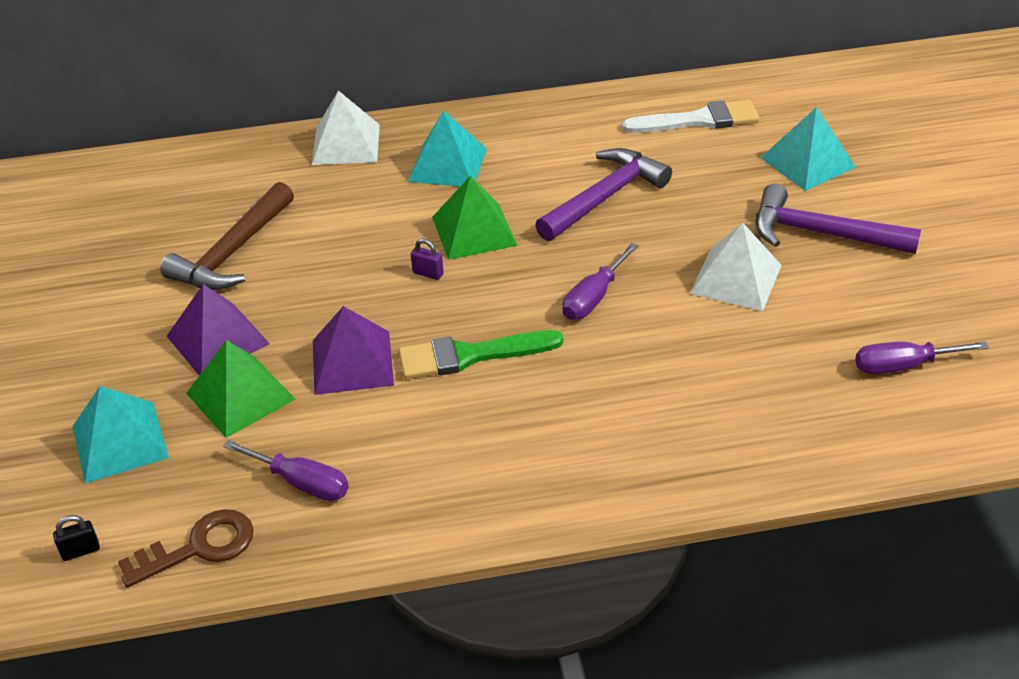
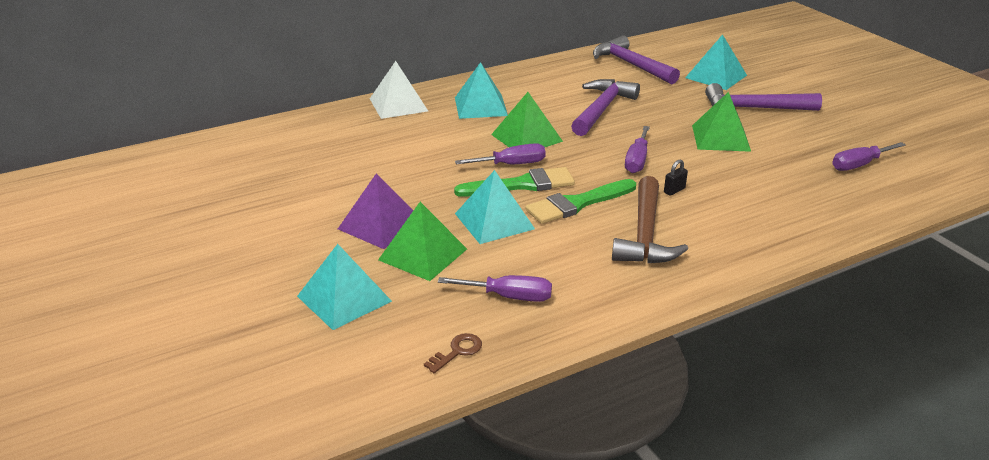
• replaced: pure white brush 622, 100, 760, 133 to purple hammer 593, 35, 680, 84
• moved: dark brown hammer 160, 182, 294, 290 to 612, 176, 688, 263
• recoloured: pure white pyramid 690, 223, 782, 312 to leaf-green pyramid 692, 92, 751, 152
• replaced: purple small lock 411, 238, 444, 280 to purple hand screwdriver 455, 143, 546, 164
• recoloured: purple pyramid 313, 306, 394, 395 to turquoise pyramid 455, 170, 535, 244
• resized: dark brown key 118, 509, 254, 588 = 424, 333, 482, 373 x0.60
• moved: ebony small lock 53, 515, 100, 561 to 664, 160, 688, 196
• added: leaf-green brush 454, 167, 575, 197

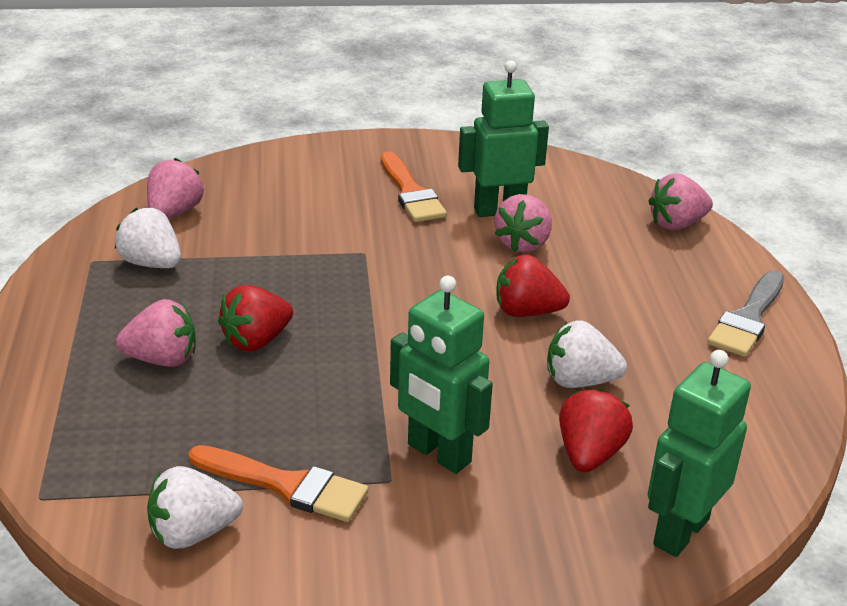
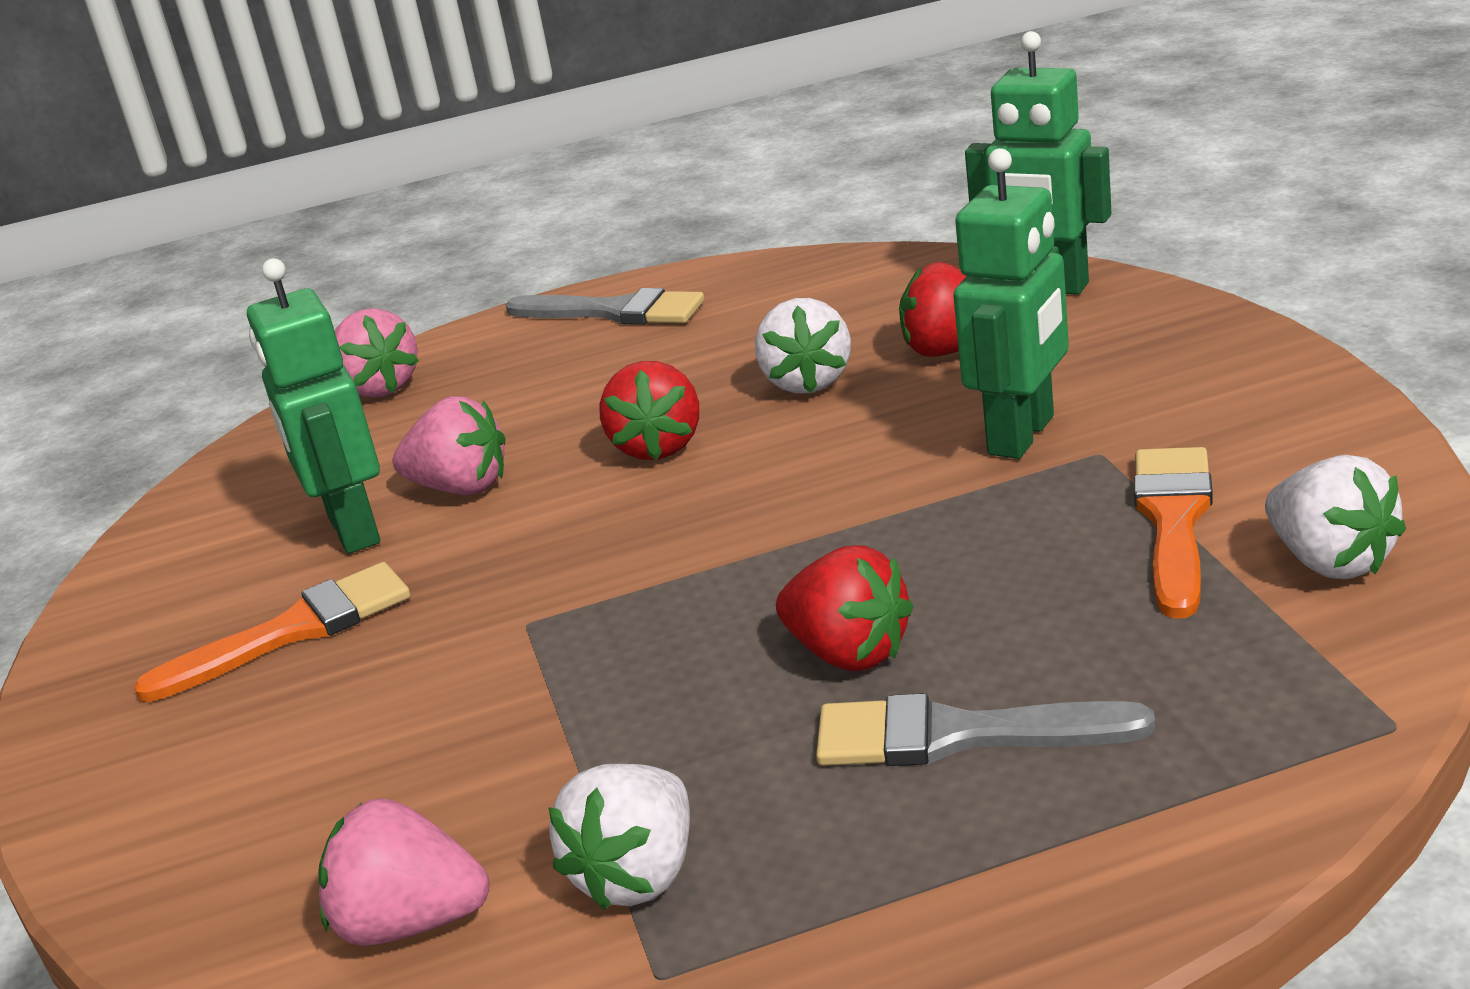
• replaced: pink toy strawberry 116, 299, 196, 367 to gray brush 816, 693, 1156, 766

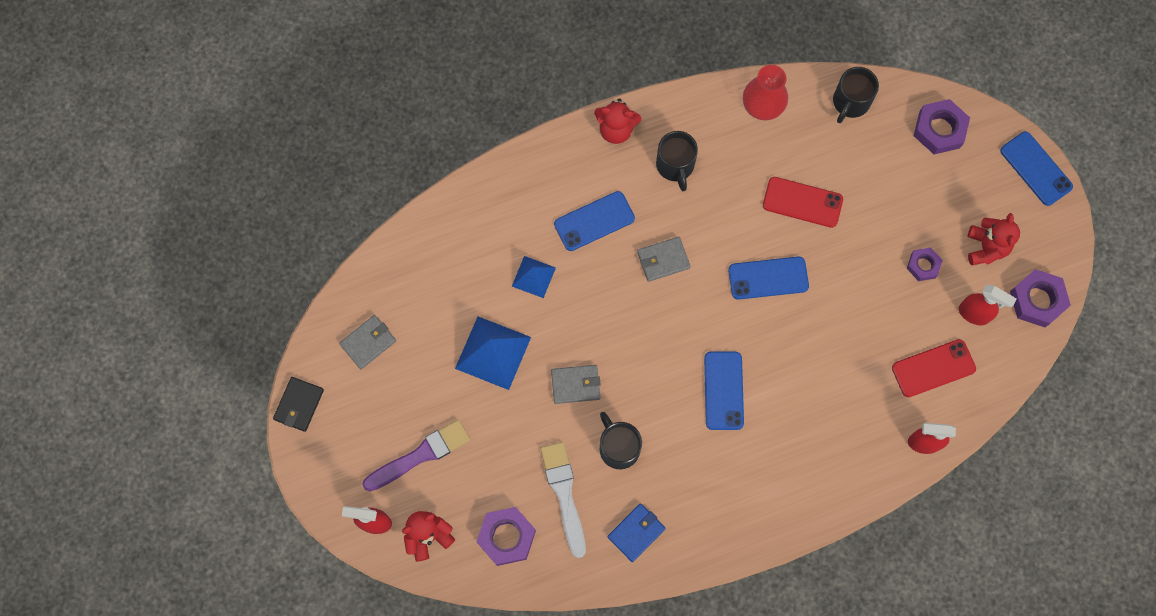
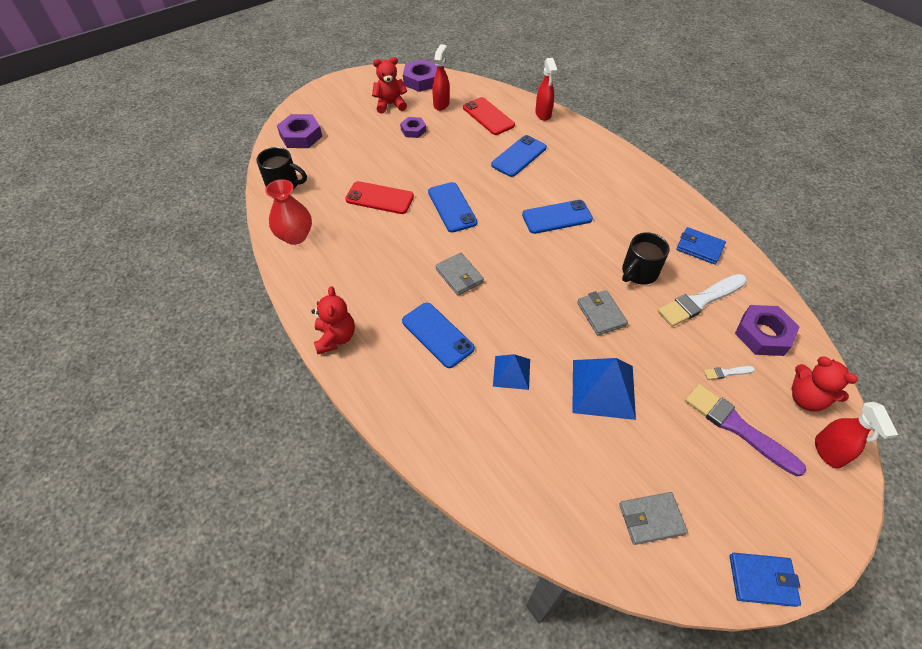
• removed: ebony mug 656, 131, 698, 191
• moved: cobalt smartphone 1000, 132, 1073, 206 to 491, 135, 547, 177
• turned: scarlet smartphone 763, 177, 843, 228 = 345, 181, 414, 214 75 degrees counterclockwise
• turned: gray wallet 339, 315, 396, 369 = 619, 492, 688, 545 45 degrees counterclockwise
• recoloured: ebony wallet 273, 377, 324, 432 to cobalt wallet 730, 553, 801, 607
• added: pure white brush 704, 366, 755, 380

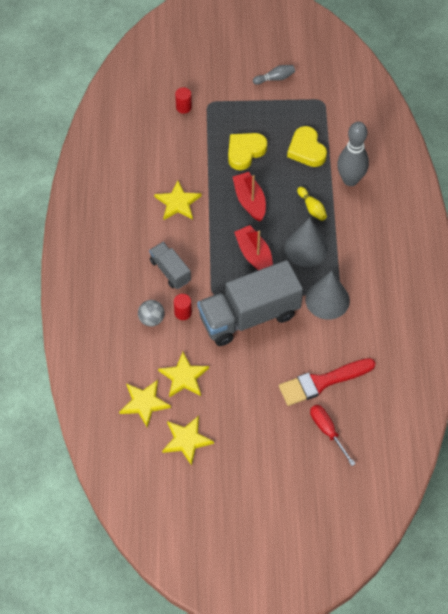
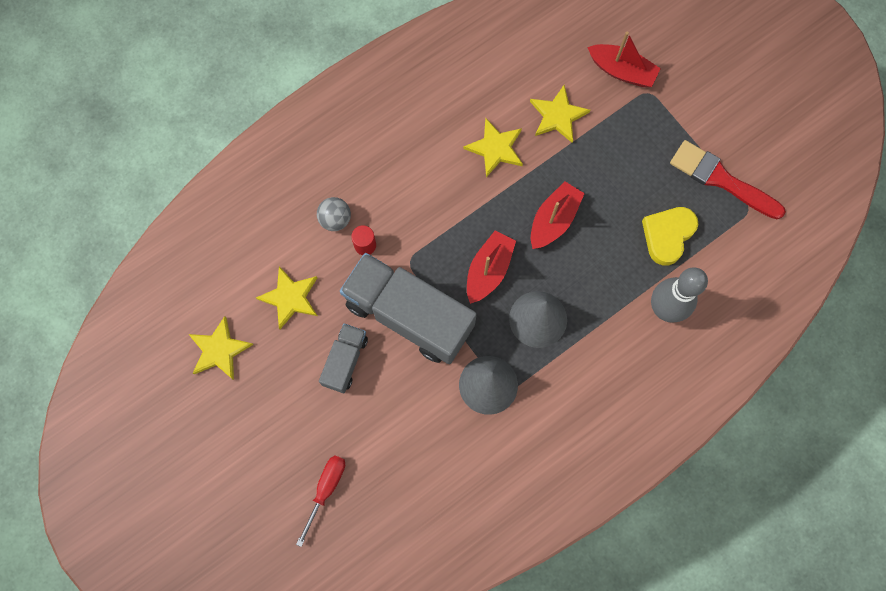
• removed: gray bowling pin 253, 65, 295, 85
• replaced: scarlet cylinder 175, 87, 192, 114 to scarlet toy boat 587, 32, 661, 87
• removed: bright yellow love heart 228, 133, 267, 170
• removed: bright yellow bowling pin 297, 187, 327, 221
• moved: gray lorry 149, 242, 191, 289 to 319, 323, 368, 393
• moved: scarlet brush 279, 358, 376, 406 to 670, 140, 786, 219
• moved: bright yellow star shape 119, 380, 171, 428 to 530, 85, 591, 143

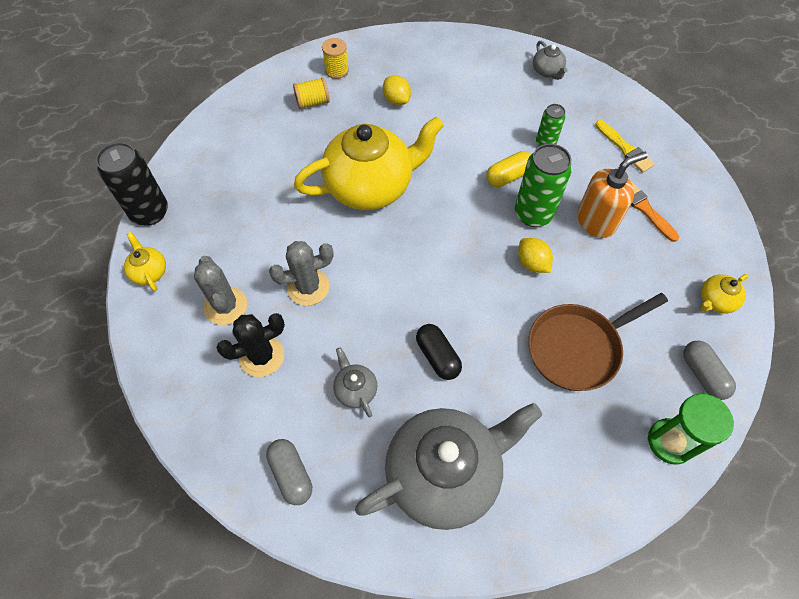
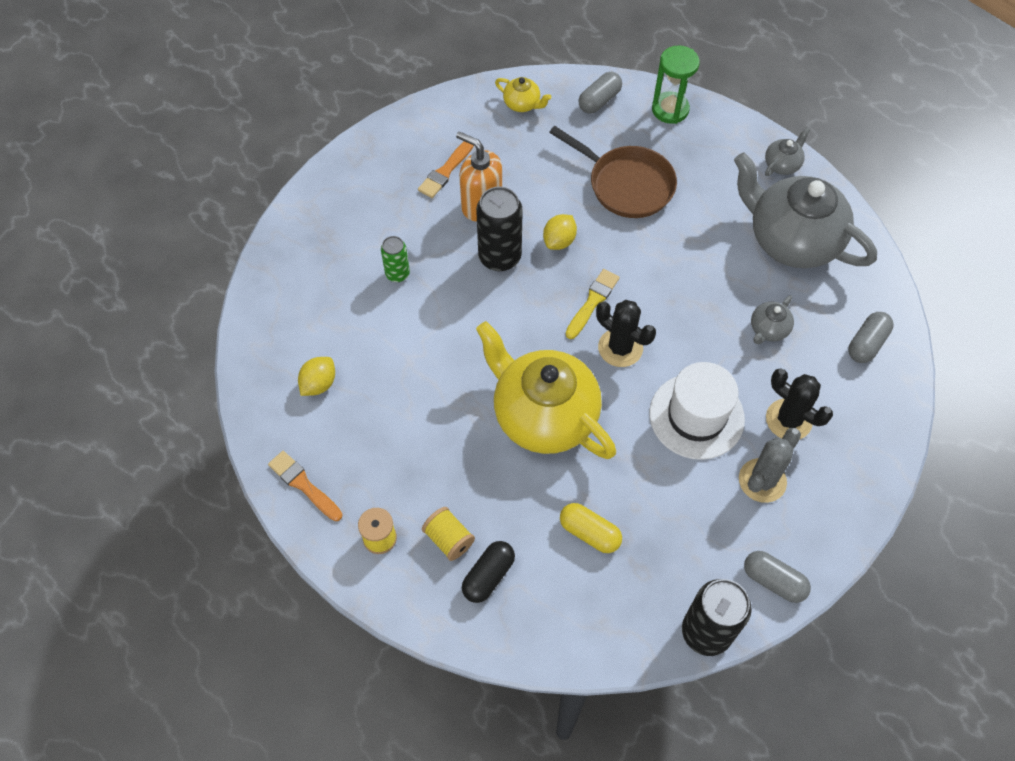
• moved: gray china teapot 533, 41, 568, 80 to 765, 127, 810, 176
• moved: bright yellow citrus fruit 383, 75, 411, 105 to 298, 357, 335, 396
• moved: bright yellow brush 595, 120, 655, 173 to 566, 269, 620, 339
• recoloured: leaf-green tin 515, 144, 572, 227 to ebony tin 476, 187, 523, 271
• moved: bright yellow capsule 486, 151, 531, 187 to 560, 503, 622, 553
• replaced: bright yellow china teapot 124, 232, 166, 291 to gray capsule 744, 551, 811, 603
• replaced: gray saguaro cactus 269, 241, 334, 306 to pure white tall hat 650, 362, 745, 460
• moved: ebony capsule 416, 324, 462, 380 to 462, 541, 515, 603
• added: ebony saguaro cactus 596, 300, 656, 367
• added: orange brush 268, 451, 343, 521

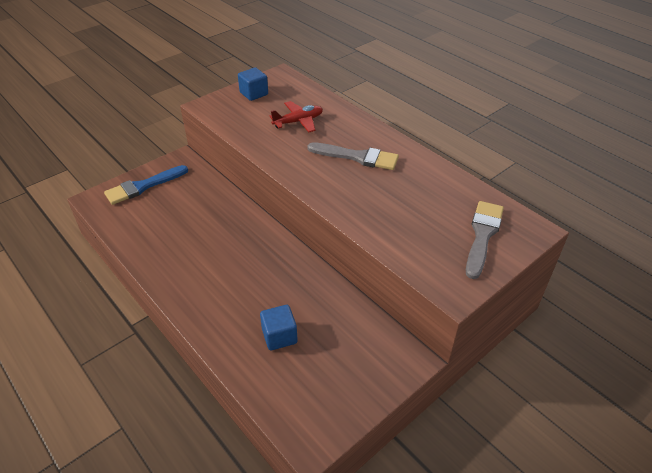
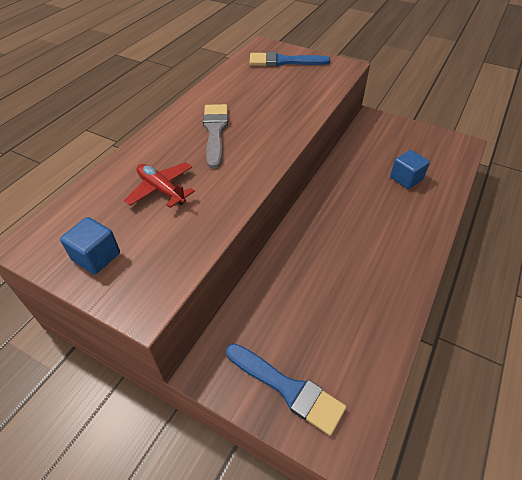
• recoloured: gray brush 466, 201, 504, 279 to cobalt brush 250, 52, 330, 67

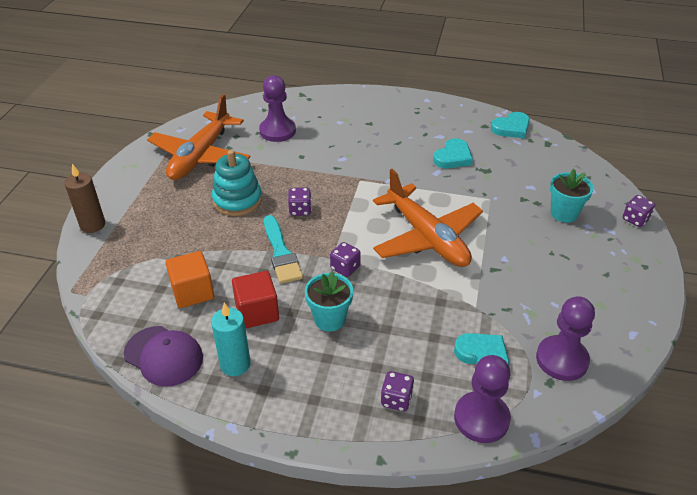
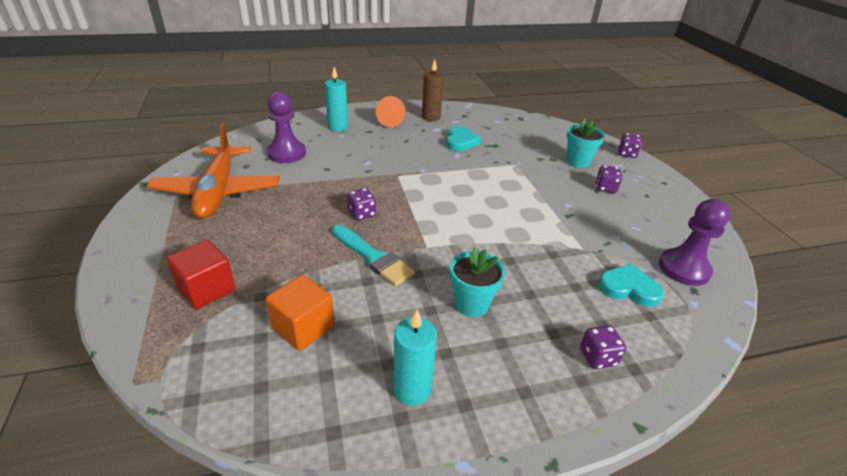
• removed: turquoise love heart 491, 112, 530, 138
• removed: turquoise ring stacker 212, 150, 262, 216
• moved: dark brown wax candle 64, 164, 105, 233 to 422, 60, 444, 121
• removed: orange toy plane 373, 169, 483, 267
• moved: purple dice 330, 242, 361, 277 to 595, 165, 622, 193
• moved: scarlet cube 232, 271, 279, 329 to 167, 240, 236, 309
• removed: purple peaked cap 124, 326, 203, 387
• removed: purple game pawn 454, 355, 511, 443
• added: turquoise wax candle 325, 67, 348, 131
• added: orange solid cone 376, 96, 405, 127

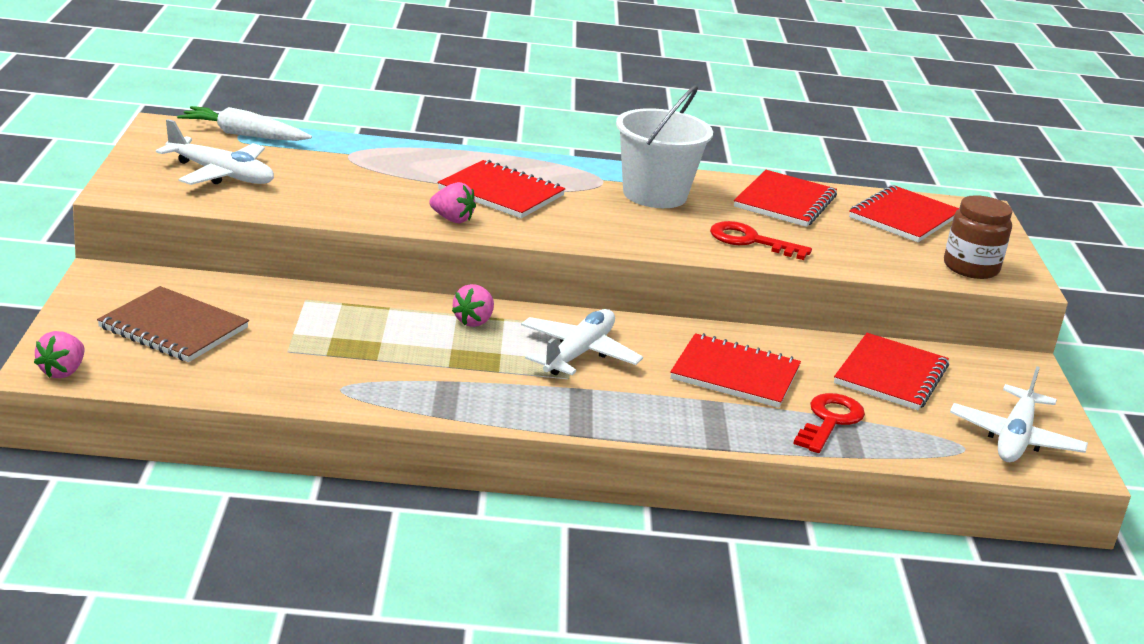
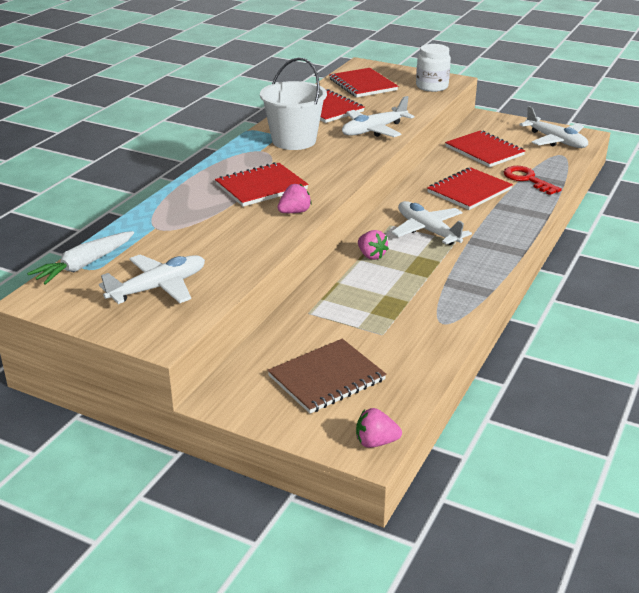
• recoloured: dark brown jar 944, 195, 1012, 279 to pure white jar 416, 44, 451, 92
• replaced: scarlet key 710, 221, 812, 260 to pure white toy plane 342, 96, 415, 137
• turned: pink toy strawberry 34, 331, 84, 379 = 356, 408, 402, 448 135 degrees clockwise

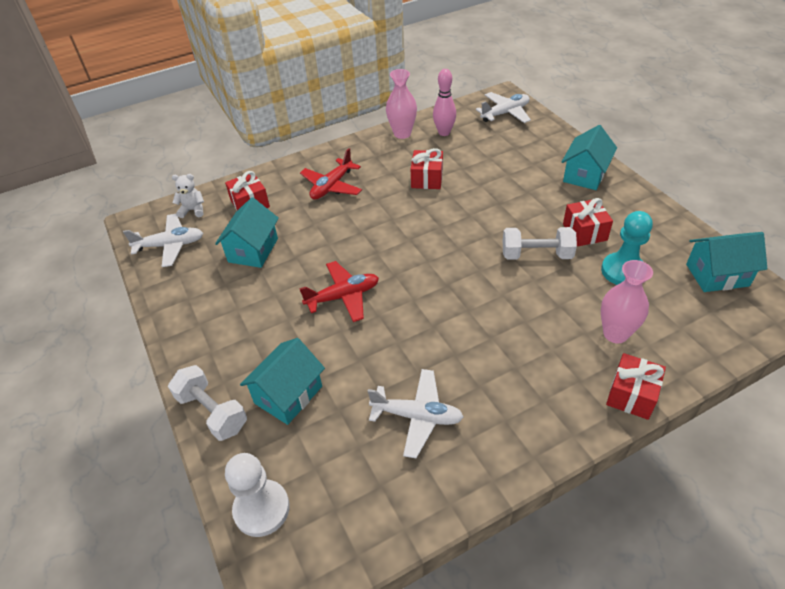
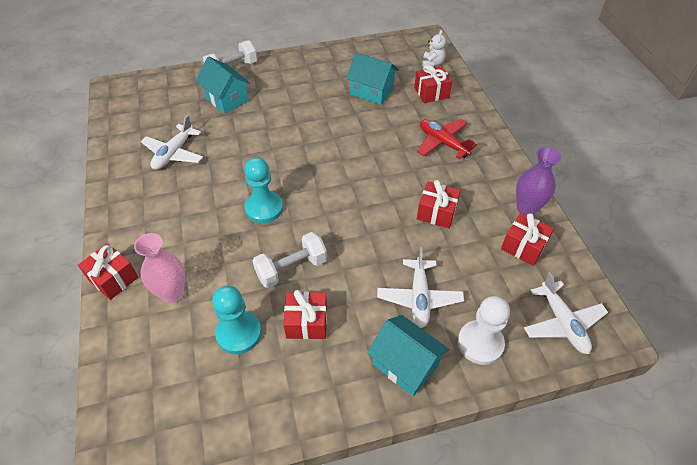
• recoloured: pink tall vase 386, 69, 417, 139 to purple tall vase 516, 147, 561, 215
• replaced: pink bowling pin 433, 69, 456, 136 to scarlet present 501, 213, 554, 266
• moved: pure white toy plane 123, 214, 203, 267 to 377, 247, 464, 328
• turned: pure white free weight 503, 227, 577, 260 = 253, 232, 327, 288 45 degrees clockwise
• removed: turquoise cottage 686, 232, 767, 292
• removed: scarlet toy plane 299, 261, 379, 322
• moved: pure white game pawn 225, 453, 290, 537 to 458, 296, 510, 365
• added: turquoise game pawn 244, 157, 283, 223

